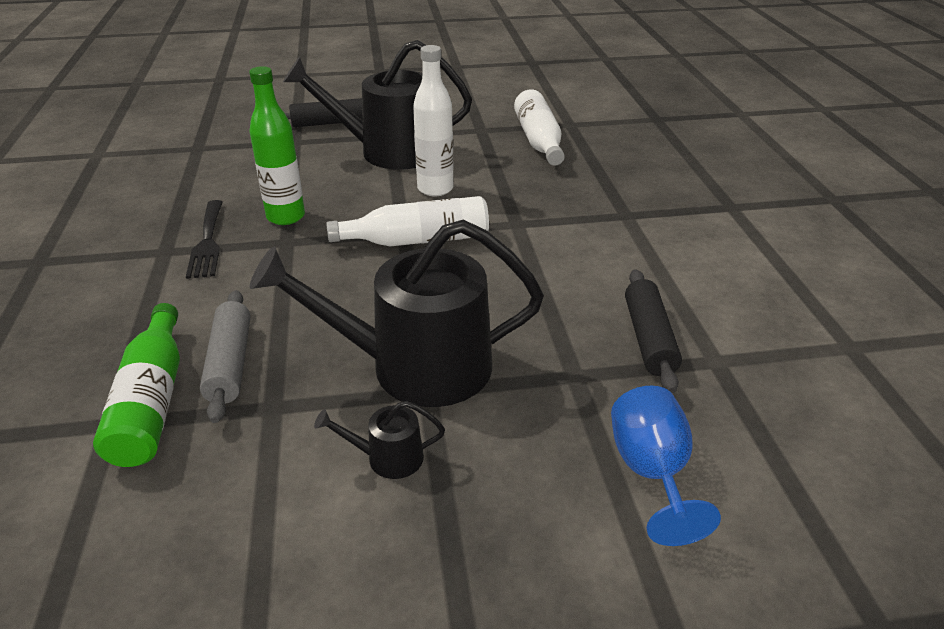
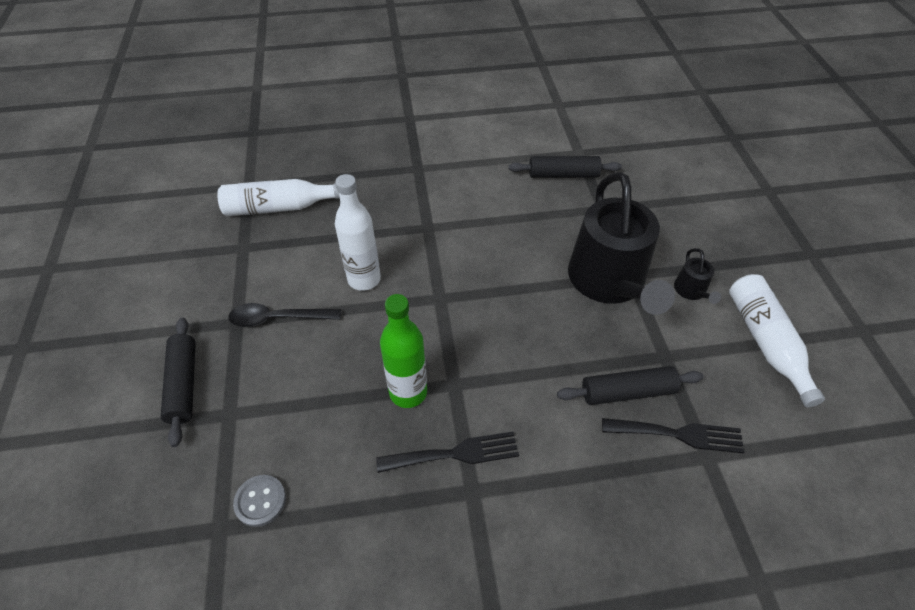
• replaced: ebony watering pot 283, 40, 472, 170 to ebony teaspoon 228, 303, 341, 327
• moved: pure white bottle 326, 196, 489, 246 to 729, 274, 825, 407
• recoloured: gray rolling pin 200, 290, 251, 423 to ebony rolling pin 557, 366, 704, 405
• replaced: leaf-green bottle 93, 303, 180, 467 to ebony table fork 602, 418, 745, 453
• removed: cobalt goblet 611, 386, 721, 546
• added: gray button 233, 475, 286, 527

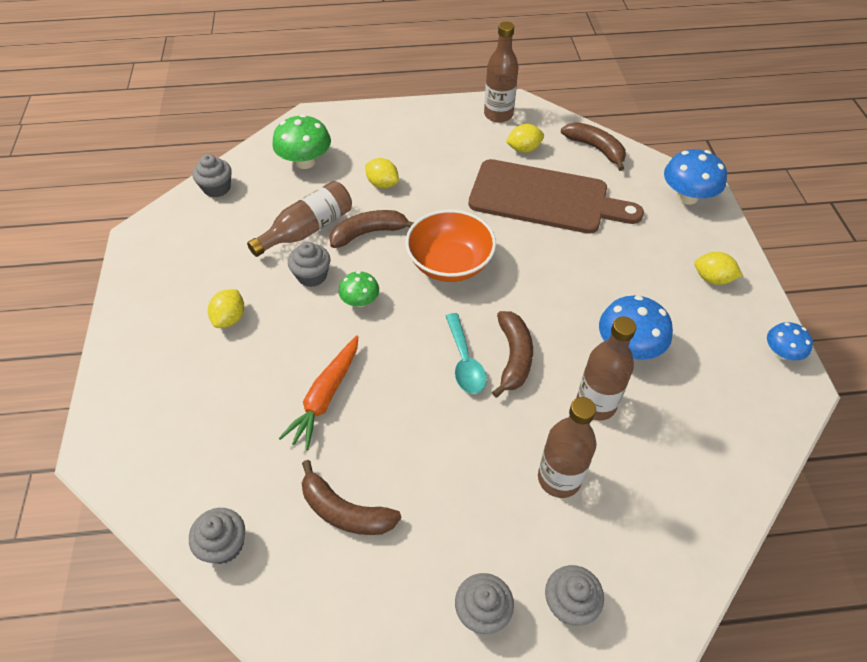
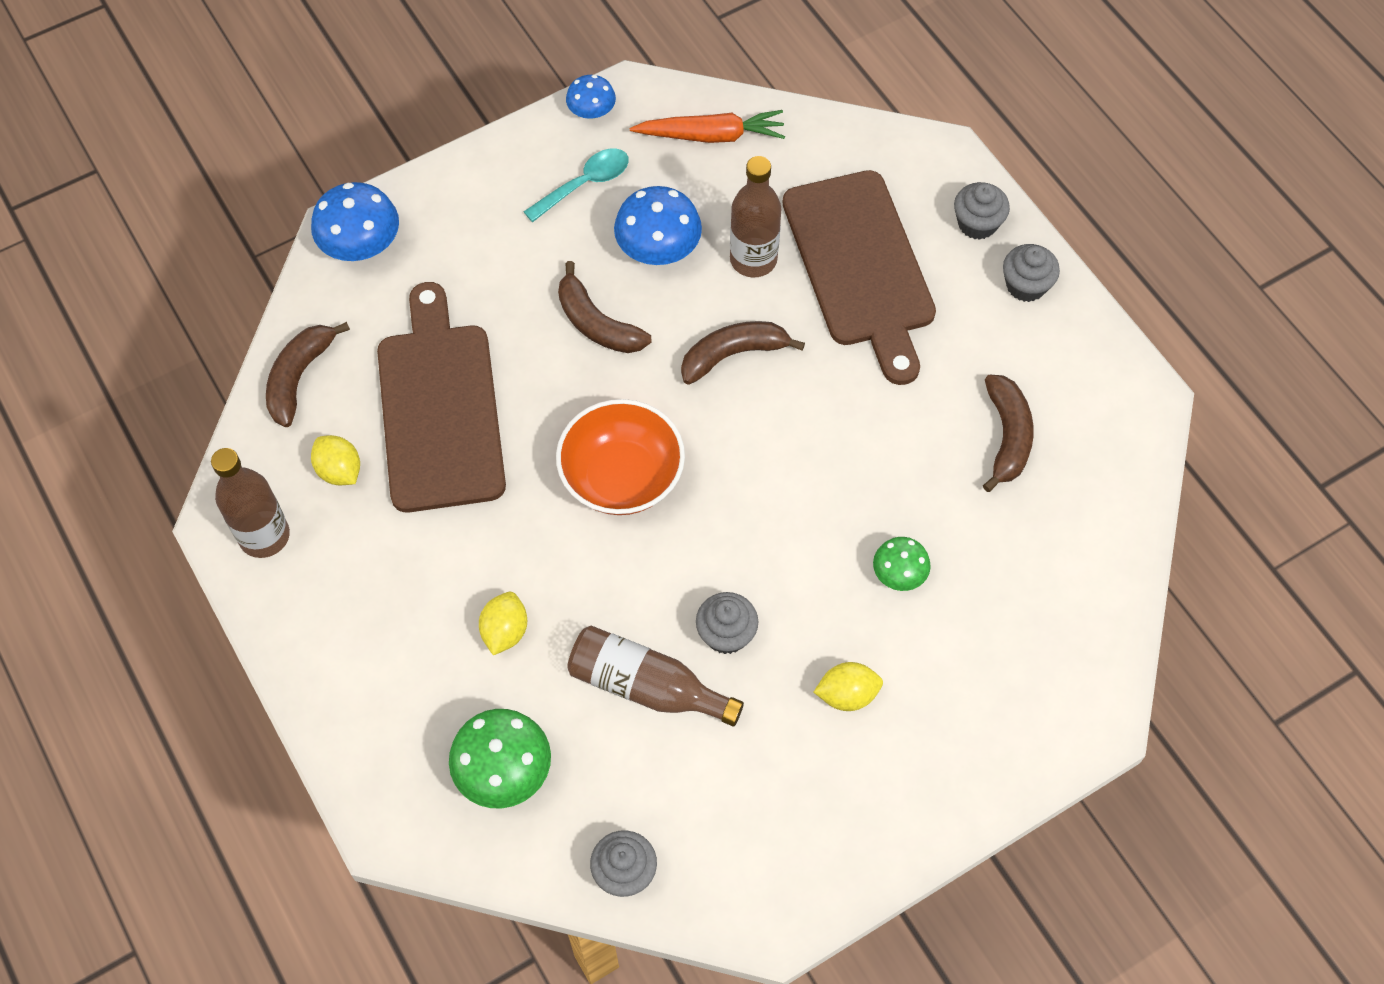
• moved: dark brown banana fruit 329, 210, 414, 248 to 558, 261, 652, 353
• removed: bright yellow citrus fruit 694, 252, 743, 285
• moved: leaf-green toadstool 339, 271, 379, 307 to 873, 537, 931, 591
• moved: turquoise teaspoon 446, 313, 487, 394 to 523, 148, 629, 222
• moved: orange root vegetable 279, 335, 359, 450 to 630, 110, 785, 143
• replaced: dark brown bottle 538, 397, 596, 498 to dark brown cutting board 782, 170, 936, 385
• removed: gray cupcake 189, 508, 245, 564

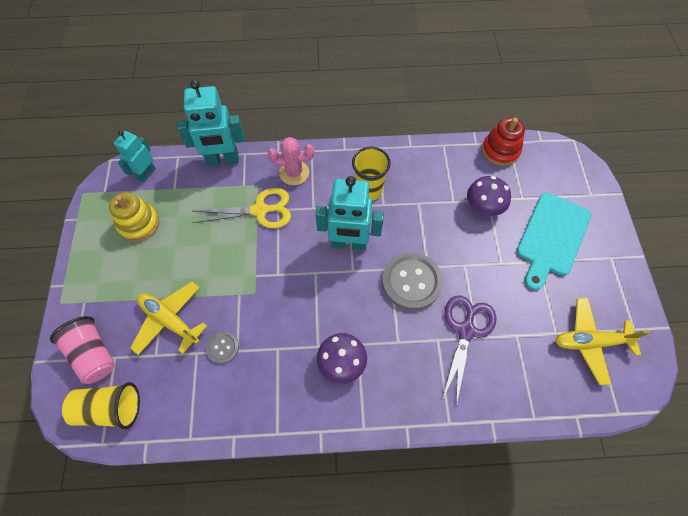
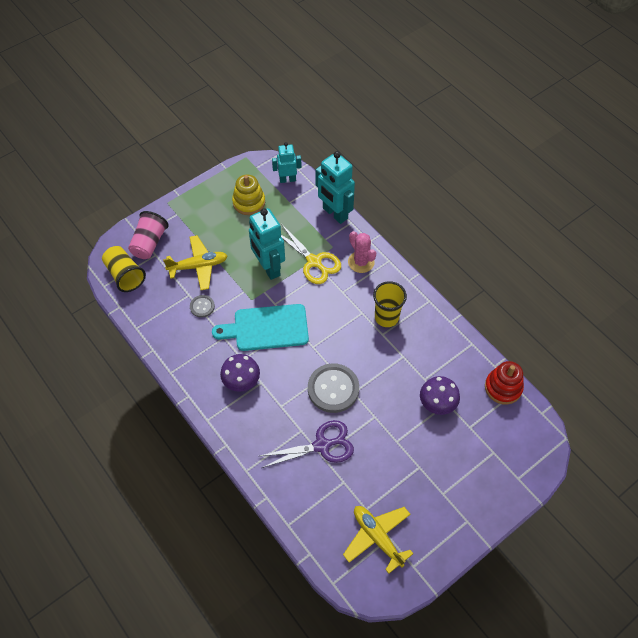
• moved: turquoise robot 315, 176, 384, 251 to 249, 208, 285, 280
• moved: turquoise cutting board 517, 193, 591, 291 to 212, 304, 309, 351
• turned: bright yellow toy plane 130, 282, 207, 355 = 163, 235, 227, 290 75 degrees clockwise

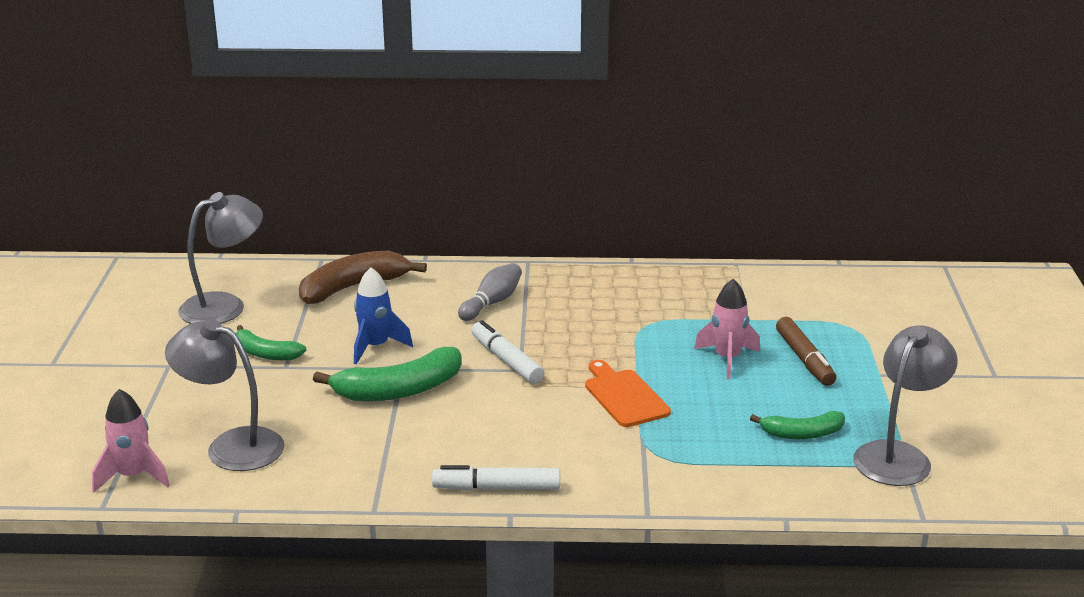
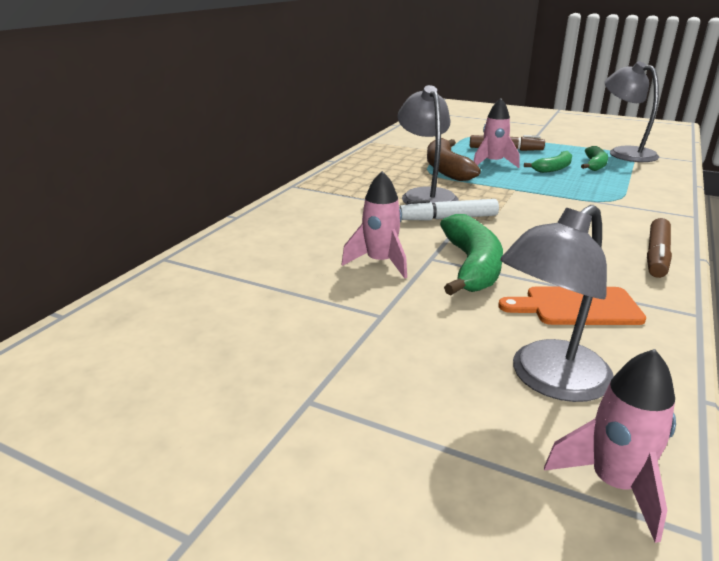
• moved: gray desk lamp 178, 192, 263, 324 to 397, 85, 458, 205
• moved: dark brown banana fruit 299, 250, 427, 304 to 427, 138, 481, 181
• removed: gray bowling pin 458, 263, 522, 321
• recoloured: cobalt toy rocket 354, 267, 413, 365 to pink toy rocket 341, 171, 407, 278
• moved: leaf-green banana fruit 236, 325, 306, 360 to 524, 151, 572, 173
• moved: orange cutting board 585, 360, 671, 427 to 498, 287, 646, 325
• recoloured: pure white marker pen 432, 465, 560, 491 to dark brown marker pen 647, 218, 672, 278

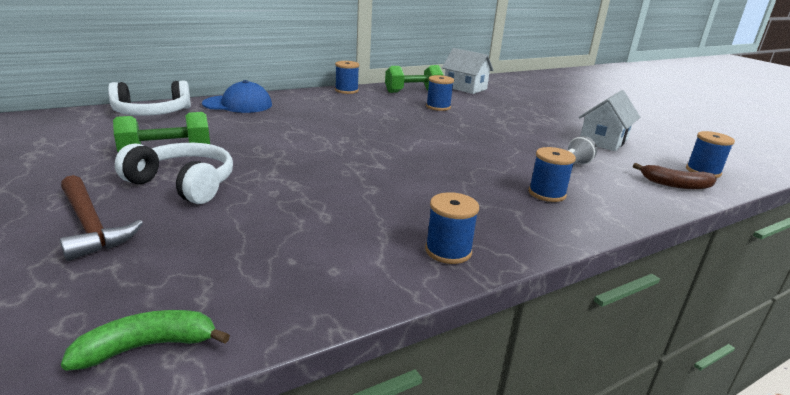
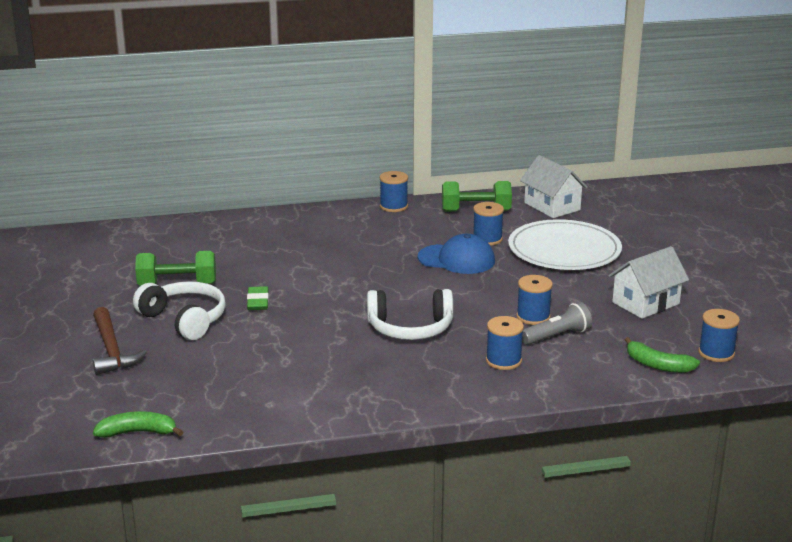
• moved: pure white headset 108, 80, 191, 116 to 367, 289, 453, 340
• moved: cobalt peaked cap 202, 80, 272, 113 to 418, 234, 495, 274
• recoloured: dark brown banana fruit 633, 163, 717, 189 to leaf-green banana fruit 625, 337, 700, 373
• moved: cobalt reel of thread 425, 192, 479, 264 to 516, 275, 553, 325
• added: pure white flat dish 508, 219, 622, 270
• added: leaf-green eraser 247, 286, 269, 310

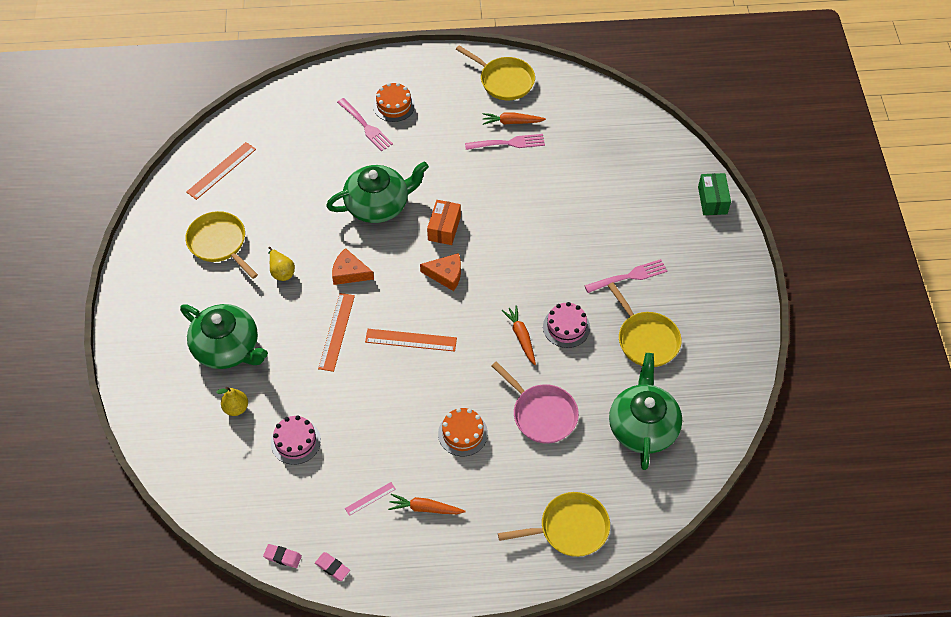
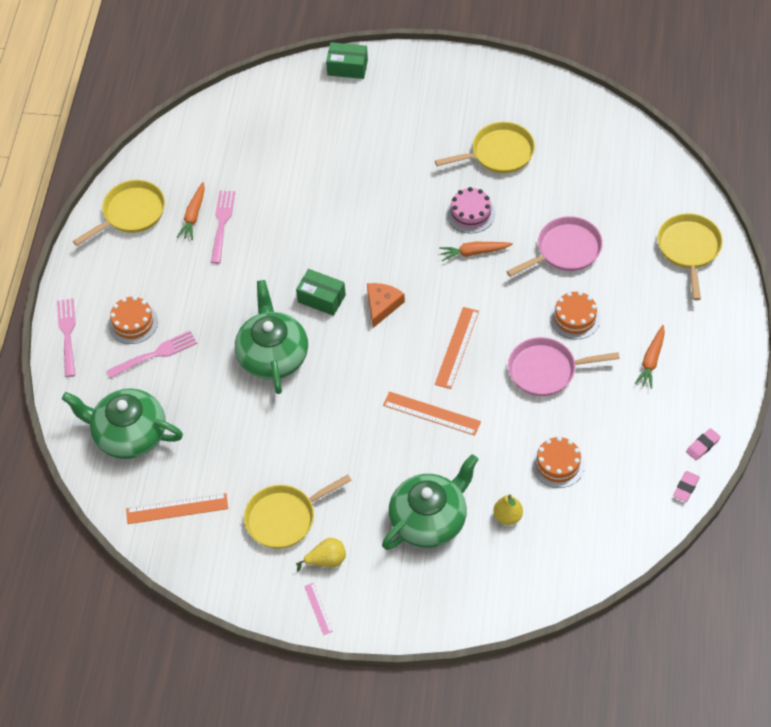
• turned: orange measuring stick 186, 142, 256, 200 = 126, 493, 228, 524 60 degrees counterclockwise
• recoloured: orange box 427, 200, 461, 245 to leaf-green box 296, 269, 346, 316
• moved: bright yellow pear fruit 268, 247, 295, 281 to 296, 538, 346, 572
• removed: orange cheese wedge 332, 248, 374, 285
• moved: pink table fork 584, 259, 667, 293 to 57, 299, 75, 377
• moved: leaf-green china teapot 609, 353, 682, 470 to 62, 388, 183, 459
• recoloured: pink cake 271, 415, 321, 465 to orange cake 532, 436, 585, 488
• moved: pink measuring stick 345, 482, 396, 516 to 304, 583, 333, 635
• added: pink pan 508, 337, 620, 396

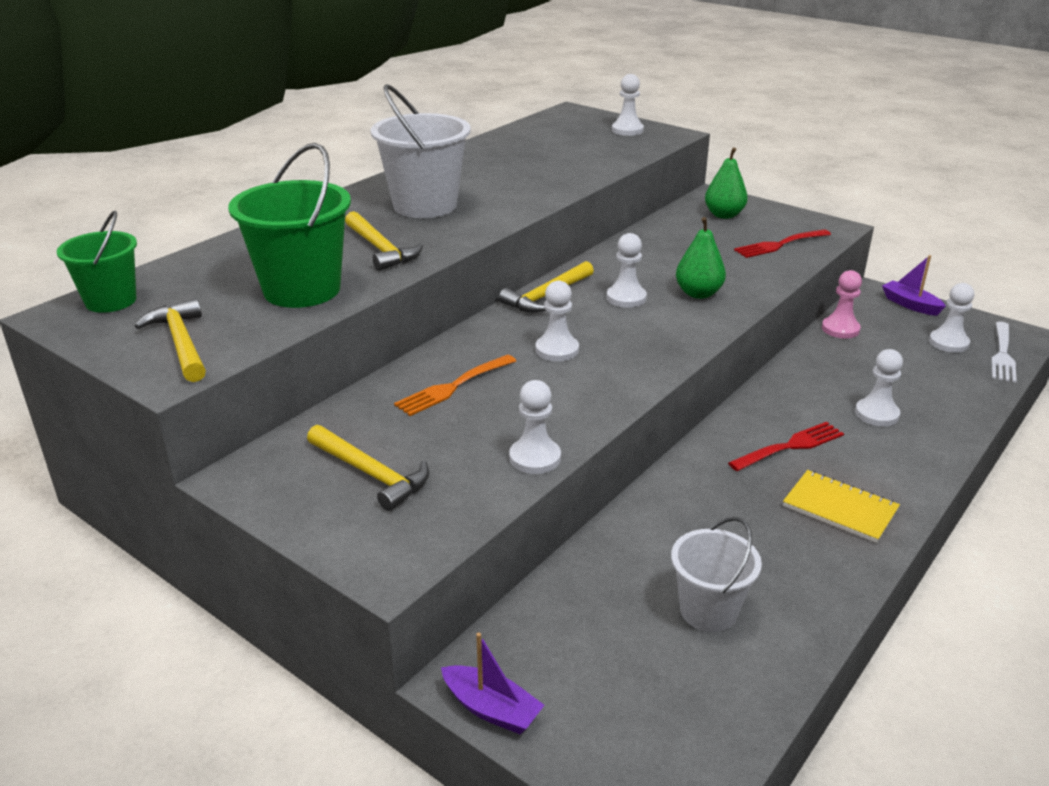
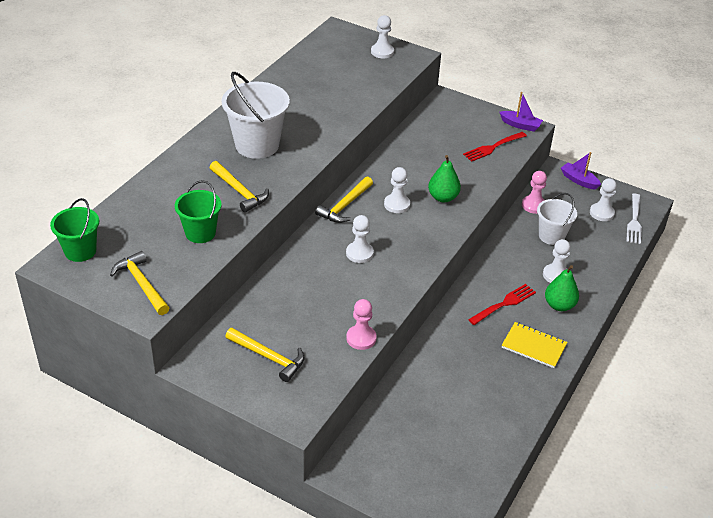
• resized: leaf-green bucket 228, 143, 351, 308 = 175, 180, 222, 243 x0.63
• moved: leaf-green pear fruit 705, 147, 748, 219 to 545, 265, 579, 311
• removed: orange table fork 394, 354, 516, 416
• recoloured: pure white game pawn 509, 380, 561, 474 to pink game pawn 346, 299, 377, 350
• moved: pure white bucket 671, 517, 762, 632 to 537, 193, 577, 245
• moved: purple toy boat 441, 633, 544, 734 to 499, 92, 543, 132

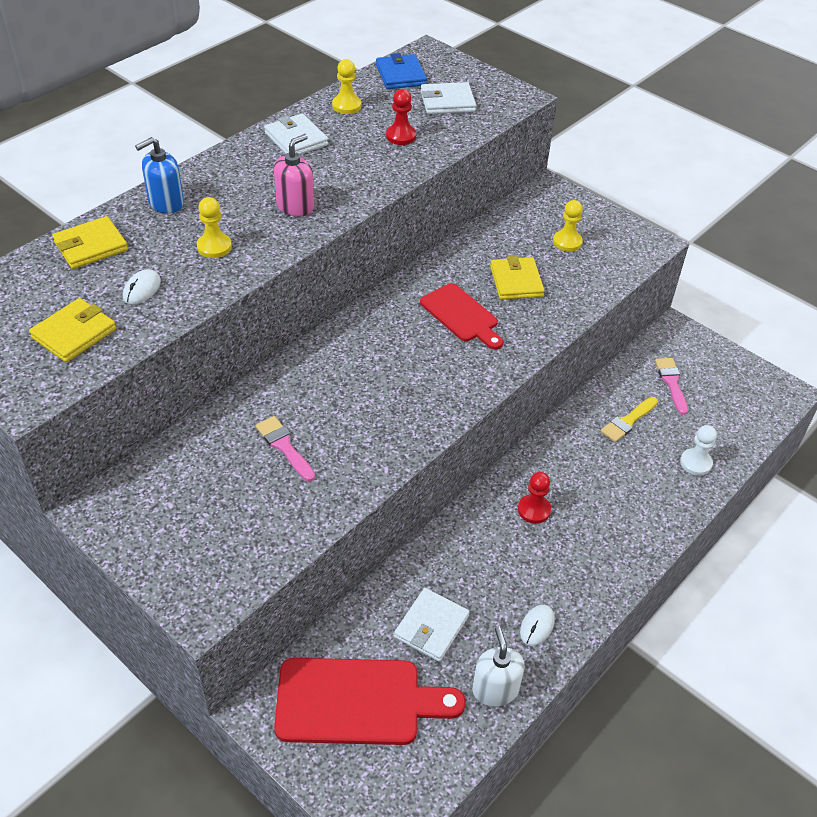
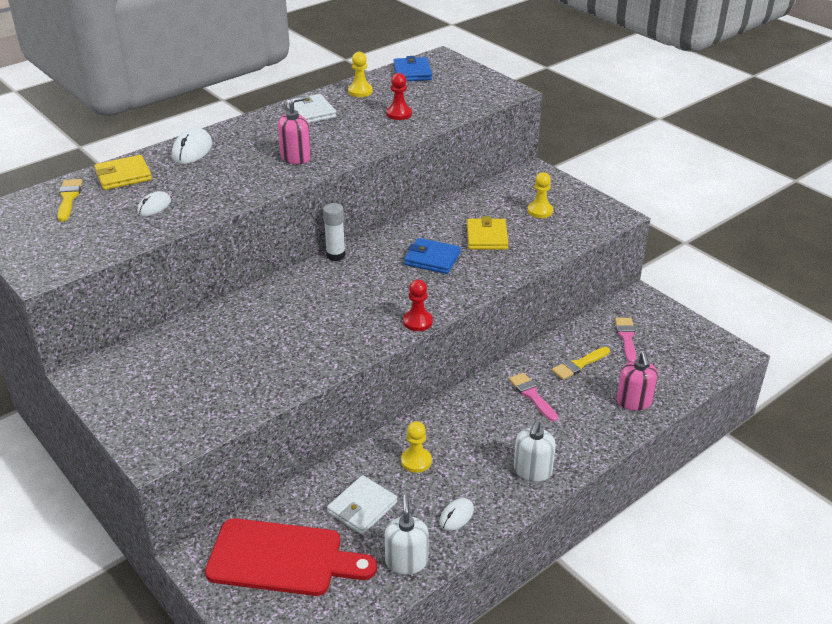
• removed: pure white wallet 421, 82, 476, 114
• replaced: cobalt soap dispenser 135, 137, 184, 214 to pure white mouse 172, 128, 212, 164
• moved: bright yellow game pawn 197, 197, 232, 258 to 401, 421, 432, 473
• replaced: scarlet cutting board 420, 283, 503, 350 to cobalt wallet 404, 238, 461, 274
• removed: bright yellow wallet 29, 298, 116, 362
• moved: pink brush 256, 416, 315, 482 to 509, 373, 558, 422
• replaced: pure white game pawn 680, 425, 717, 476 to pink soap dispenser 616, 352, 658, 411
• moved: scarlet game pawn 518, 472, 551, 524 to 403, 279, 433, 331
• added: bright yellow brush 57, 179, 82, 222
• added: pure white glue 323, 203, 346, 261
• added: pure white soap dispenser 514, 420, 556, 482

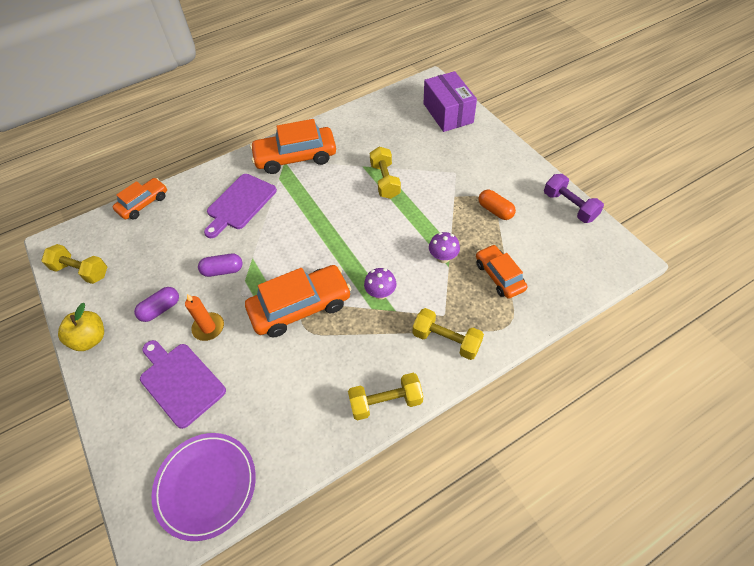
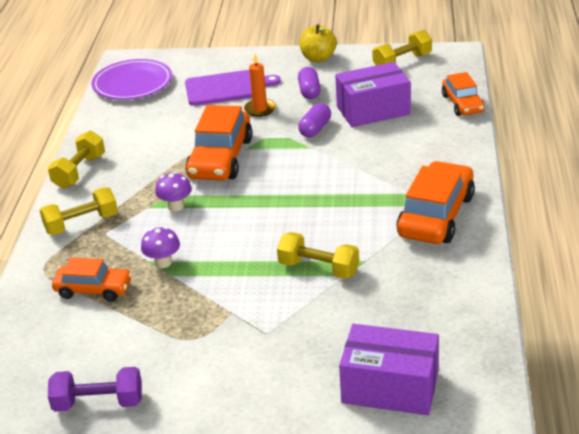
• removed: purple cutting board 204, 174, 277, 238
• removed: orange capsule 478, 189, 516, 220
• added: purple box 335, 62, 411, 127

